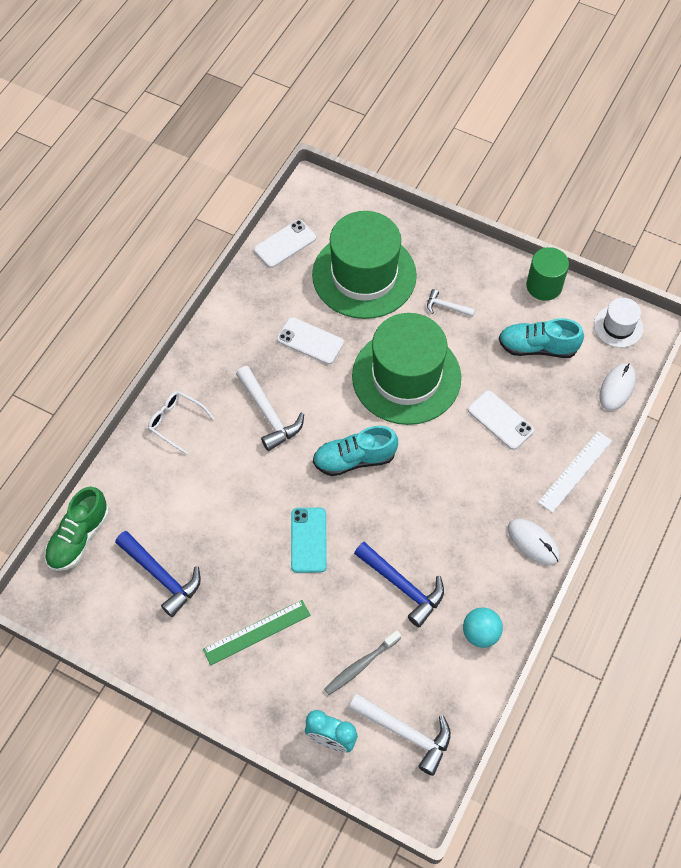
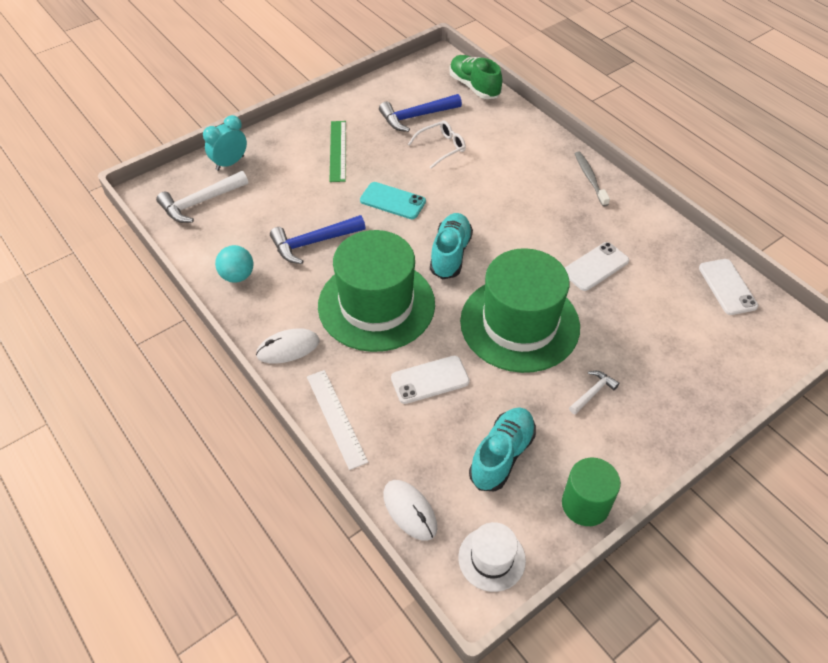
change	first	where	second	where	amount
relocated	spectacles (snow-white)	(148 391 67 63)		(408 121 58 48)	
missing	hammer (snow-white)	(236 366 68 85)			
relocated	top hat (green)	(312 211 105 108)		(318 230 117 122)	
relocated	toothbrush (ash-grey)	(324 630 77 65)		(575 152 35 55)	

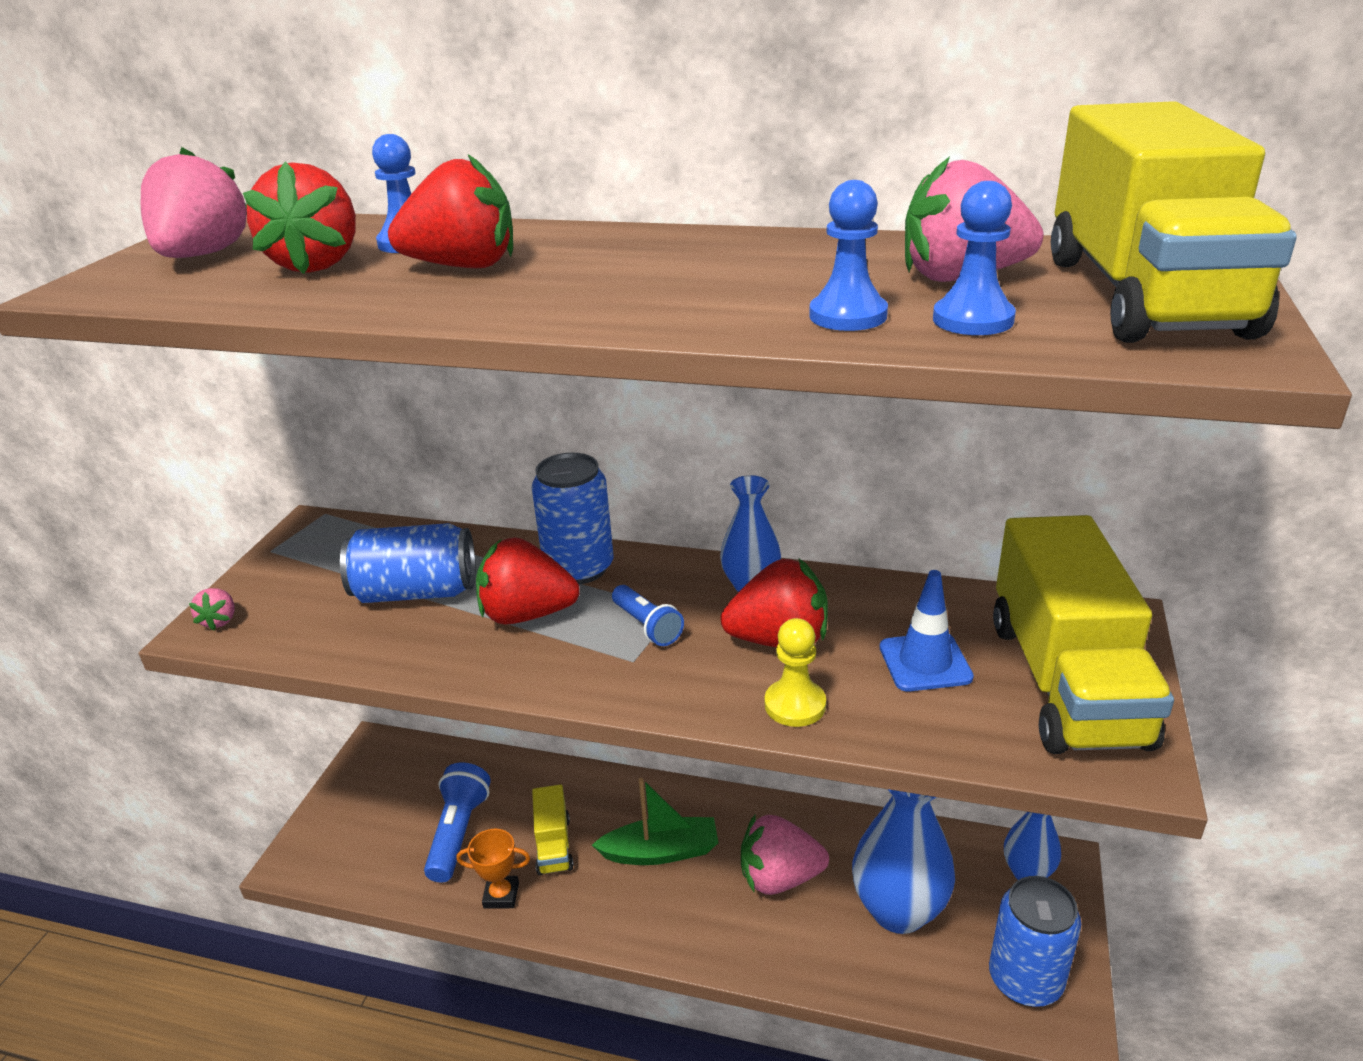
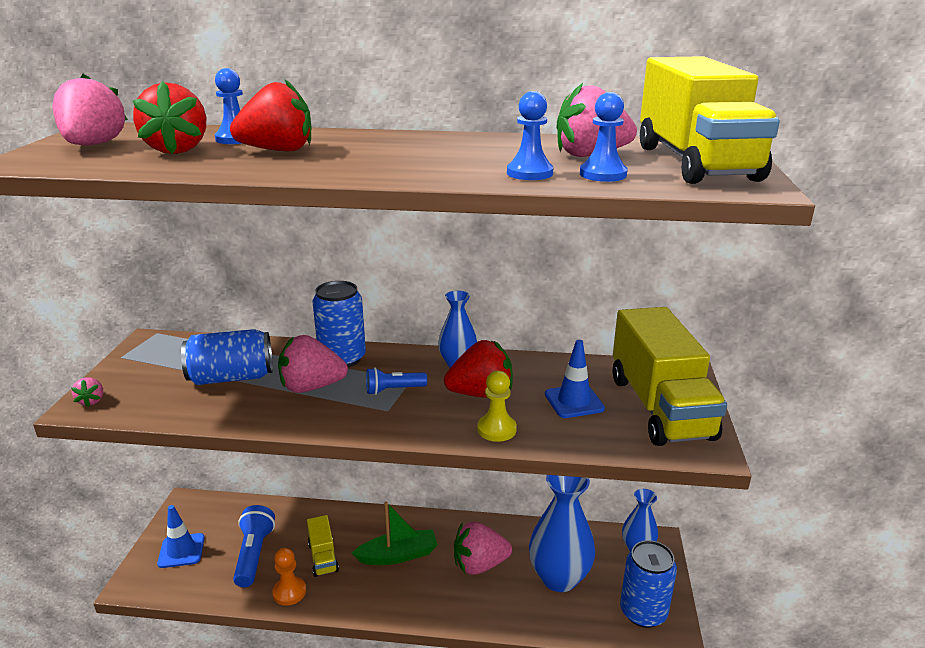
change	first	where	second	where	amount
exchanged	trophy (orange)	(457 829 73 80)	game pawn (orange)	(272 548 34 58)	
colour	toy strawberry (red)	(476 537 104 87)	toy strawberry (rose-pink)	(278 335 70 58)	
spun	torch (cobalt)	(612 585 72 61)		(366 368 61 27)	120 degrees clockwise
appeared			traffic cone (cobalt)	(157 505 48 63)	

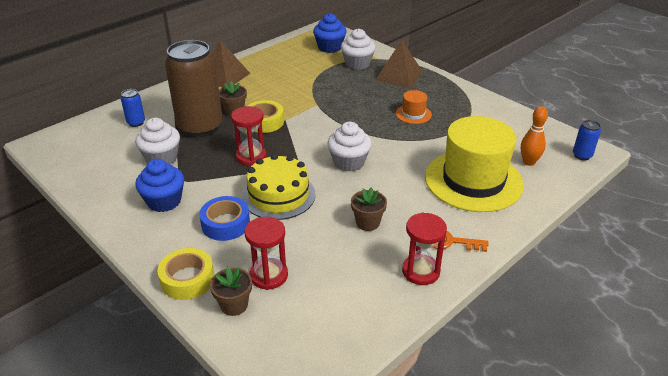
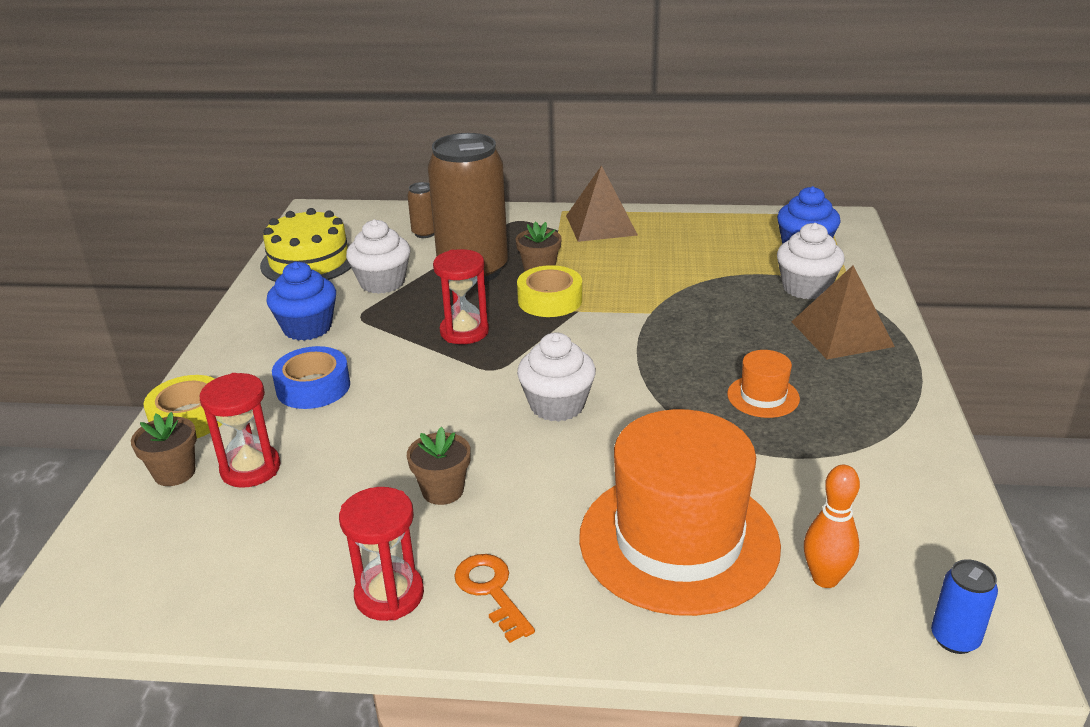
change	first	where	second	where	amount
colour	soda can (cobalt)	(121 89 24 38)	soda can (dark brown)	(407 182 27 56)	
relocated	gateau (golden)	(242 154 74 66)		(260 208 91 74)	
colour	top hat (golden)	(425 116 99 96)	top hat (orange)	(579 409 202 207)	

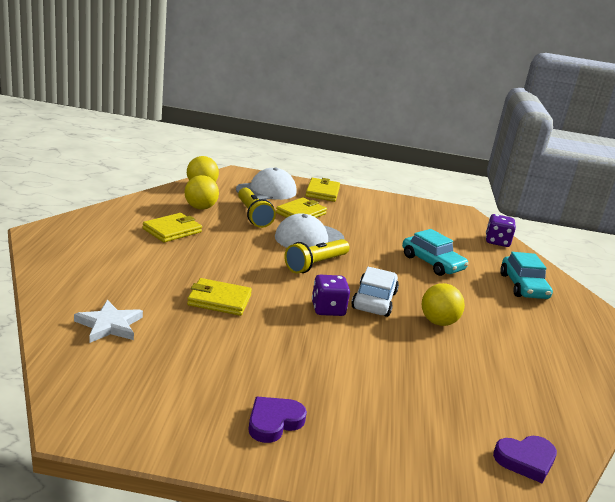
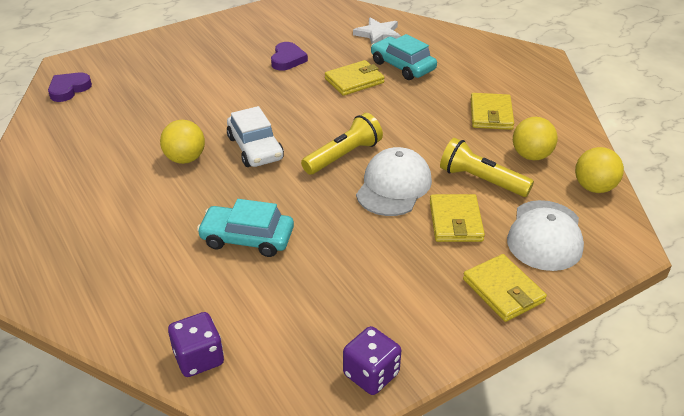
change	first	where	second	where	amount
relocated	love heart (purple)	(248 397 59 46)		(271 42 37 29)	
spun	torch (golden)	(284 239 66 35)		(301 113 82 62)	45 degrees clockwise
relocated	dice (purple)	(312 275 38 41)		(343 326 58 69)	
relocated	toy car (aqua)	(500 252 53 47)		(371 34 66 46)	

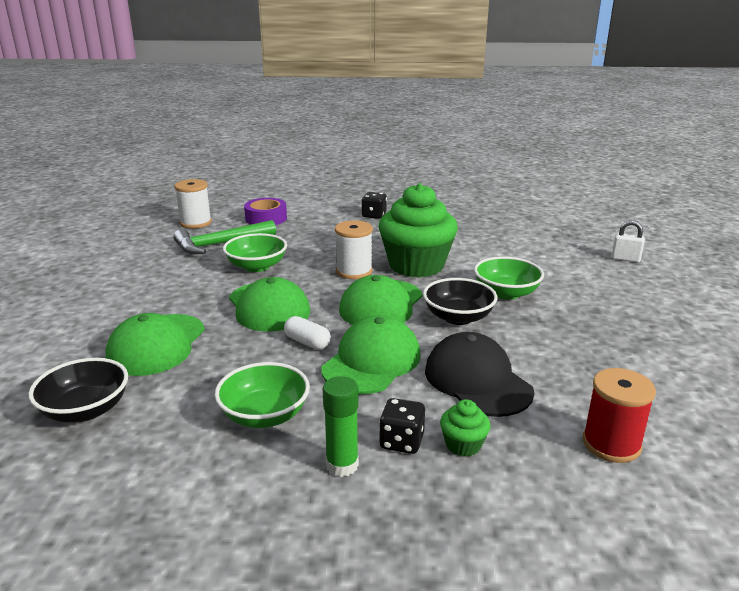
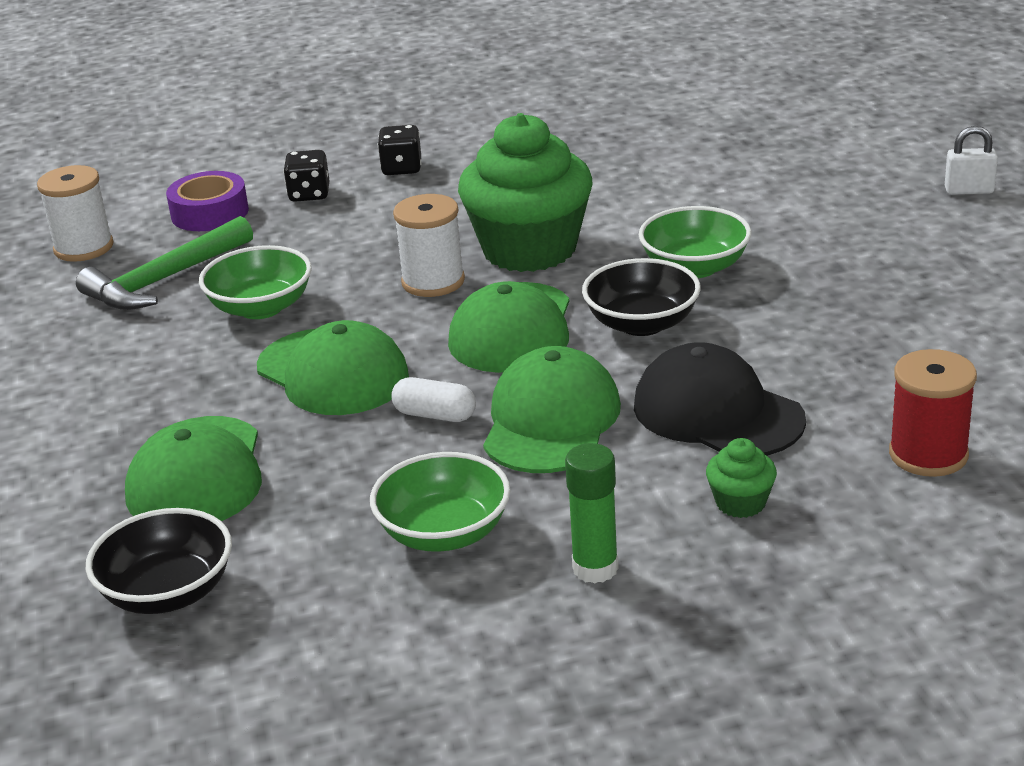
change	first	where	second	where	amount
relocated	dice (black)	(379 398 46 56)		(283 150 46 52)	
relocated	small lock (snow-white)	(612 220 33 42)		(945 126 53 69)	

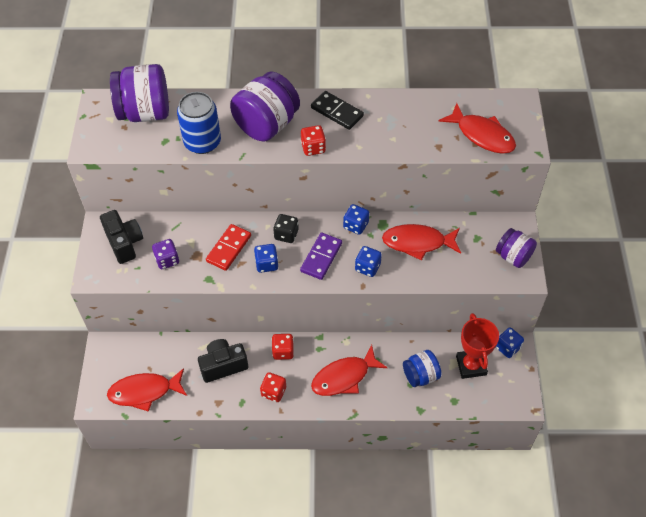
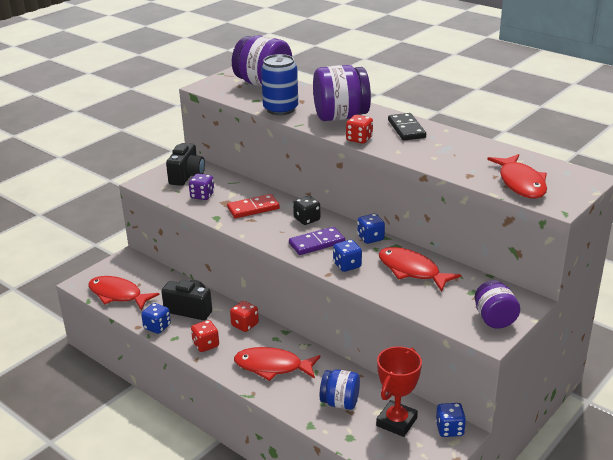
change	first	where	second	where	amount
relocated	dice (cobalt)	(254 244 25 29)		(141 303 30 31)	

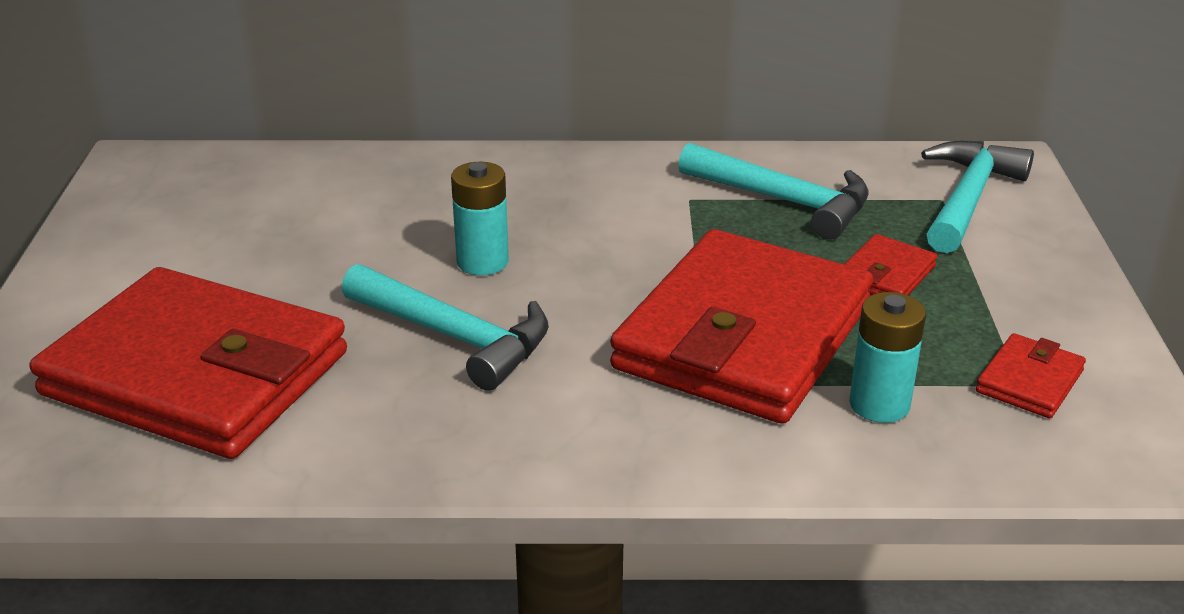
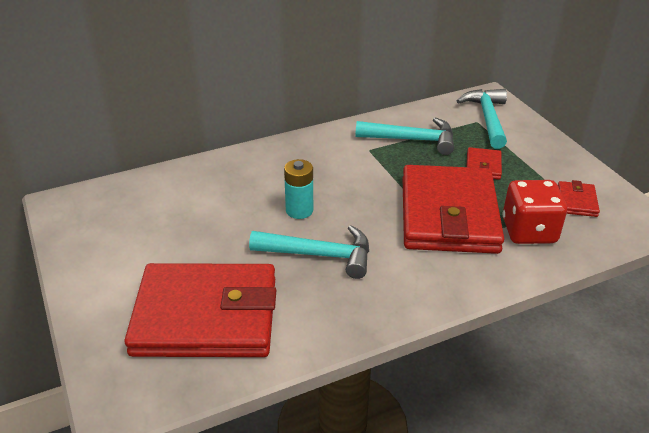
change	first	where	second	where	amount
exchanged	AA battery (aqua)	(849 292 77 131)	dice (red)	(503 180 64 64)	

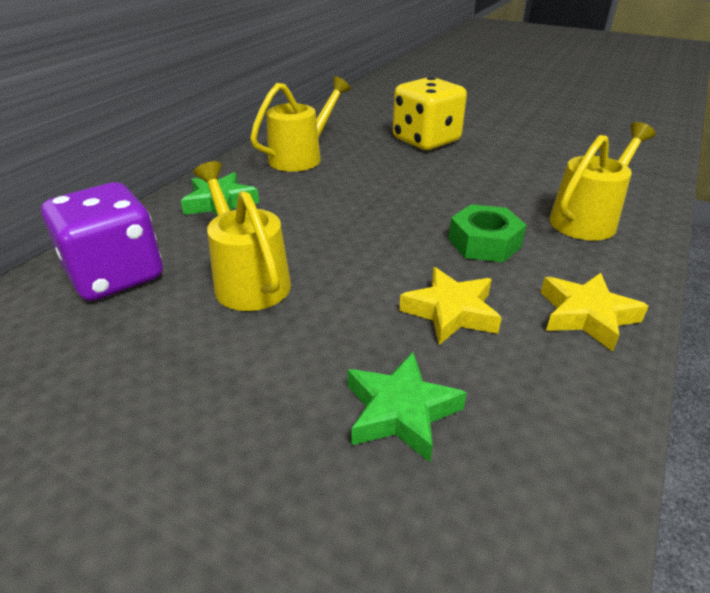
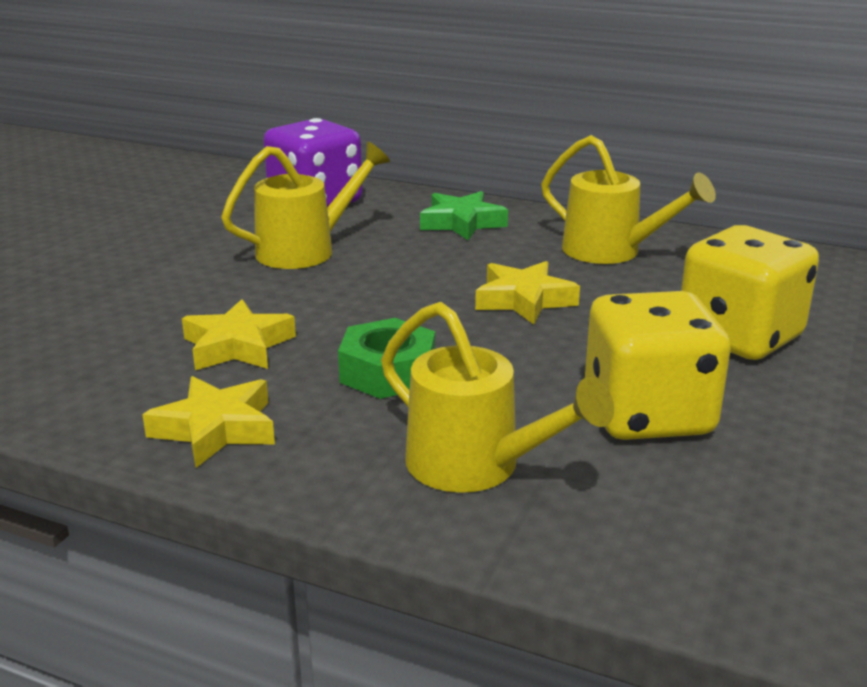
change	first	where	second	where	amount
missing	star shape (green)	(348 352 119 110)			
appeared			star shape (golden)	(475 261 105 64)	
appeared			dice (golden)	(585 291 146 149)	

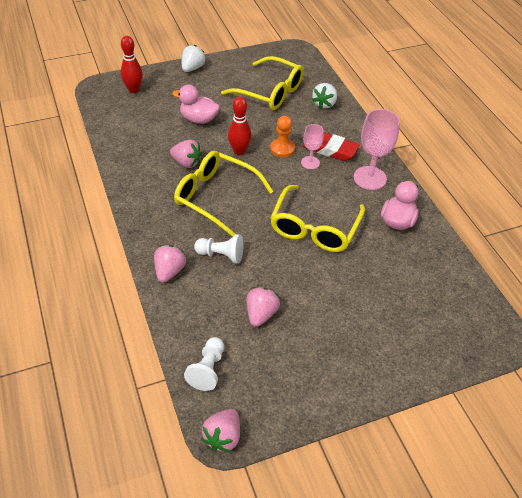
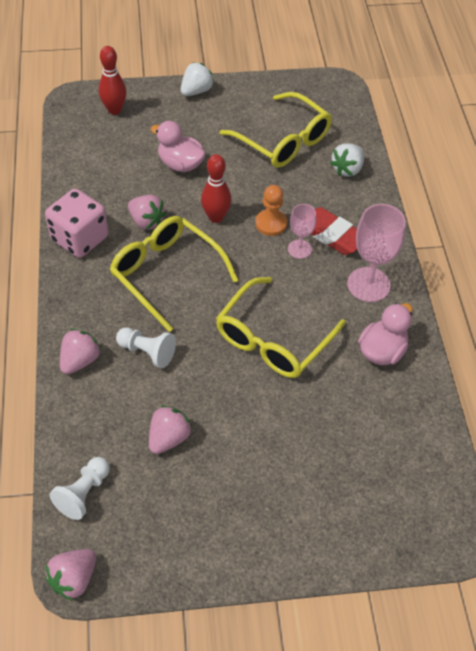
change	first	where	second	where	amount
appeared			dice (rose-pink)	(45 189 64 69)	

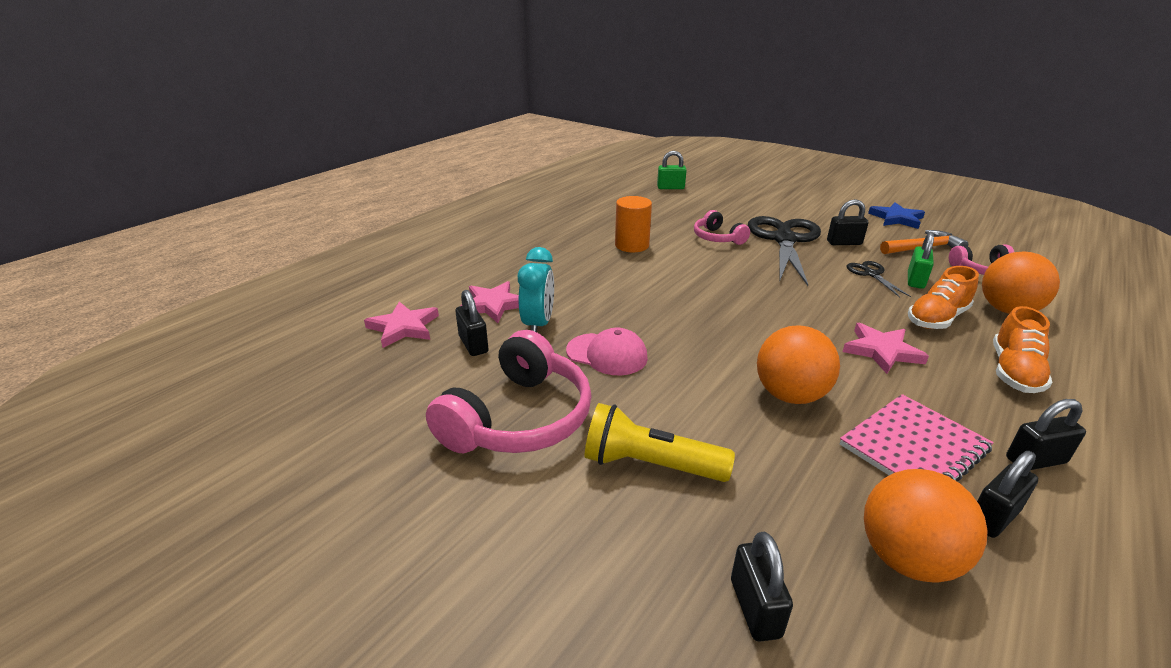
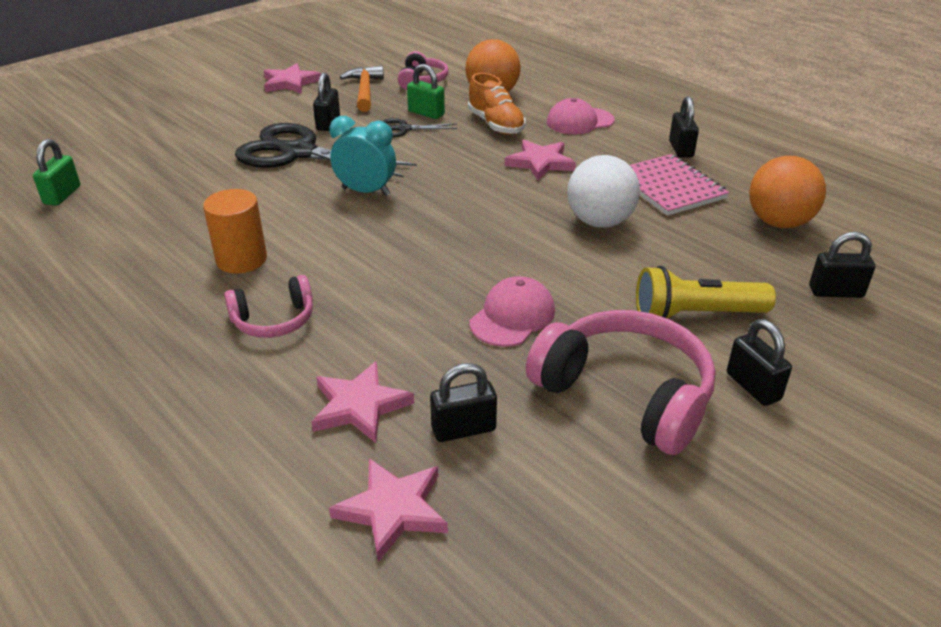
change	first	where	second	where	amount
relocated	clock (aqua)	(518 247 36 85)		(329 116 67 80)	
spun	torch (golden)	(585 403 150 79)		(636 266 140 53)	60 degrees clockwise
relocated	over-ear headphones (rose-pink)	(694 210 56 35)		(224 275 89 63)	
colour	ball (orange)	(757 325 83 79)	ball (snow-white)	(567 155 73 73)	
colour	star shape (cobalt)	(868 202 57 27)	star shape (rose-pink)	(264 63 57 31)	
relocated	small lock (black)	(977 451 61 87)		(727 319 65 87)	
exchanged	shoe (orange)	(993 306 59 87)	baseball cap (rose-pink)	(547 98 68 36)	

